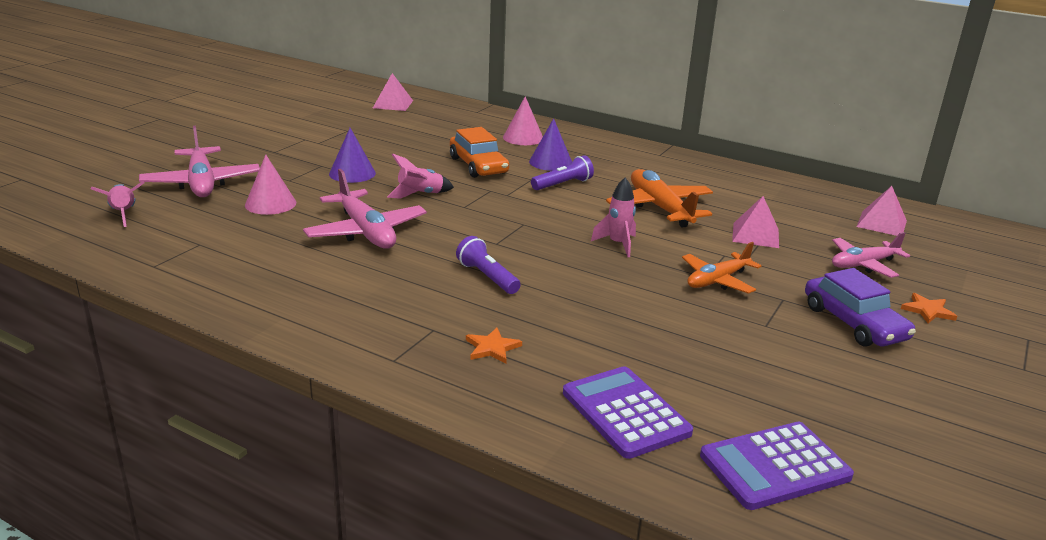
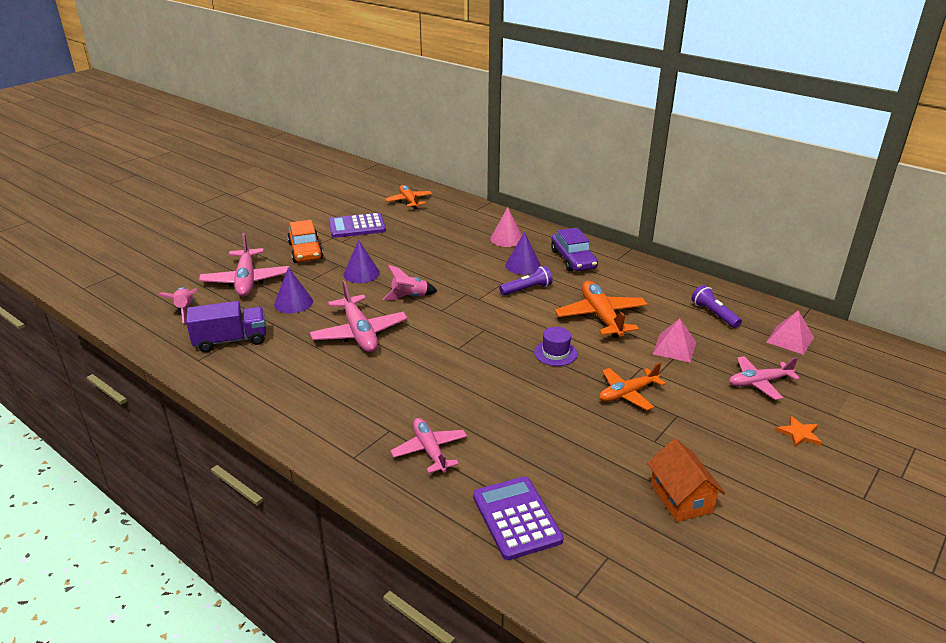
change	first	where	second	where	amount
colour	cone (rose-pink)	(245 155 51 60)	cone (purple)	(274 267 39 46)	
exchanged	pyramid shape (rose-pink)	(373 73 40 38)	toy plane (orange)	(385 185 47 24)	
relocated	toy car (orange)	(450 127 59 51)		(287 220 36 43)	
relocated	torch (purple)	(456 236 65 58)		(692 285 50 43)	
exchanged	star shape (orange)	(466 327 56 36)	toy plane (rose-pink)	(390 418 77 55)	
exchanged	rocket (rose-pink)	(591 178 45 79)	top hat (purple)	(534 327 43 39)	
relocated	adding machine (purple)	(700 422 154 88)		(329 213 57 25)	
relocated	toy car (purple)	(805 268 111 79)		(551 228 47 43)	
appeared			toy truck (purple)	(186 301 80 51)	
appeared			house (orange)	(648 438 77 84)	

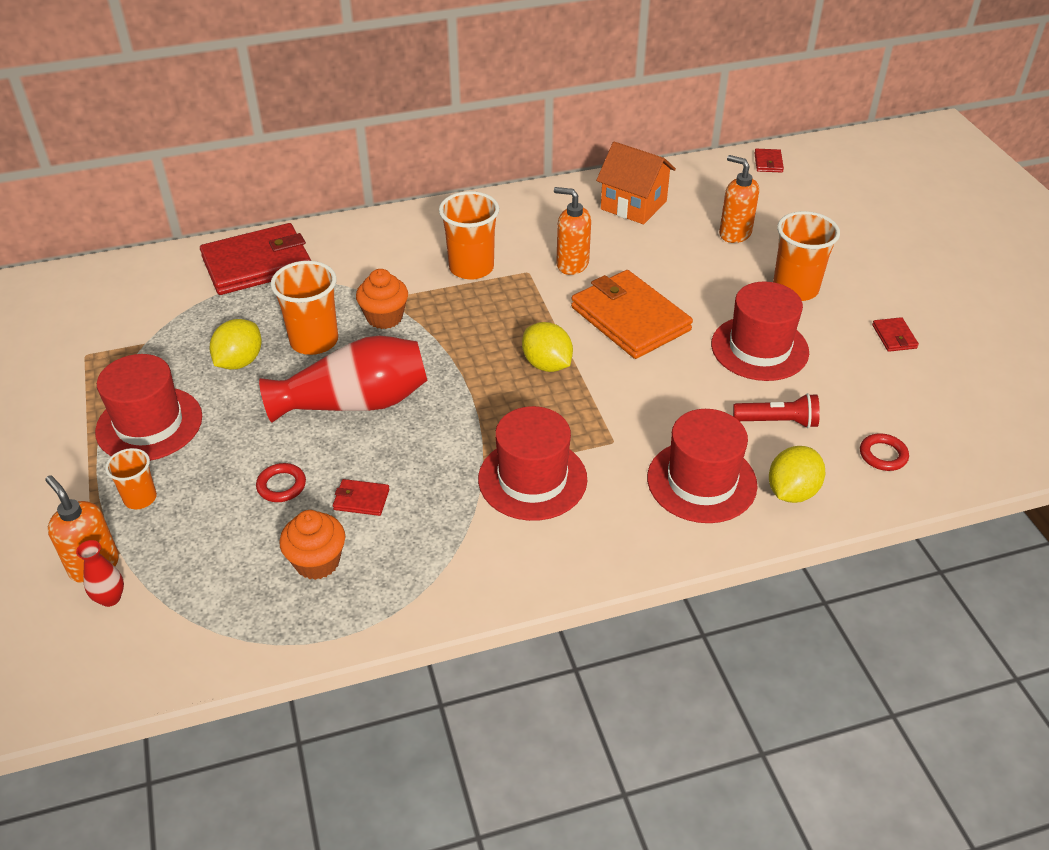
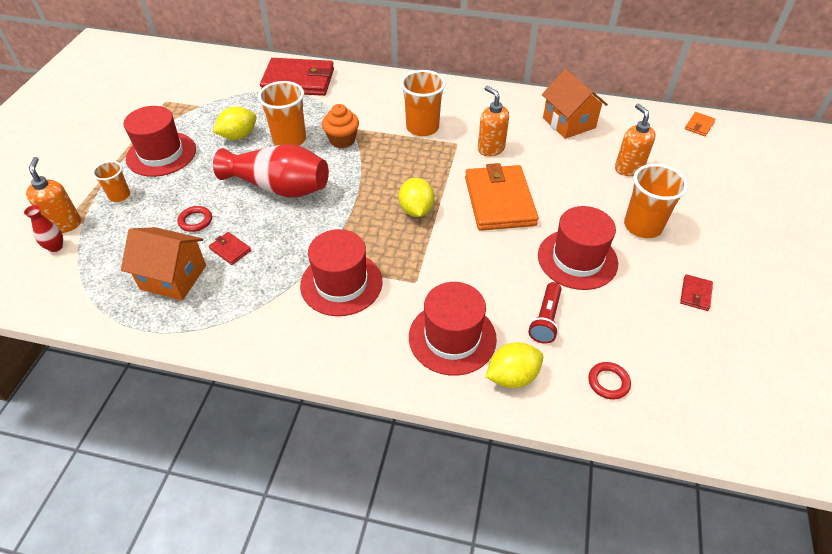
change	first	where	second	where	amount
exchanged	fairy cake (orange)	(279 510 66 70)	house (orange)	(121 227 85 73)	
spun	torch (red)	(733 393 87 35)		(528 282 34 62)	75 degrees clockwise
colour	wallet (red)	(754 149 30 24)	wallet (orange)	(685 112 31 24)	

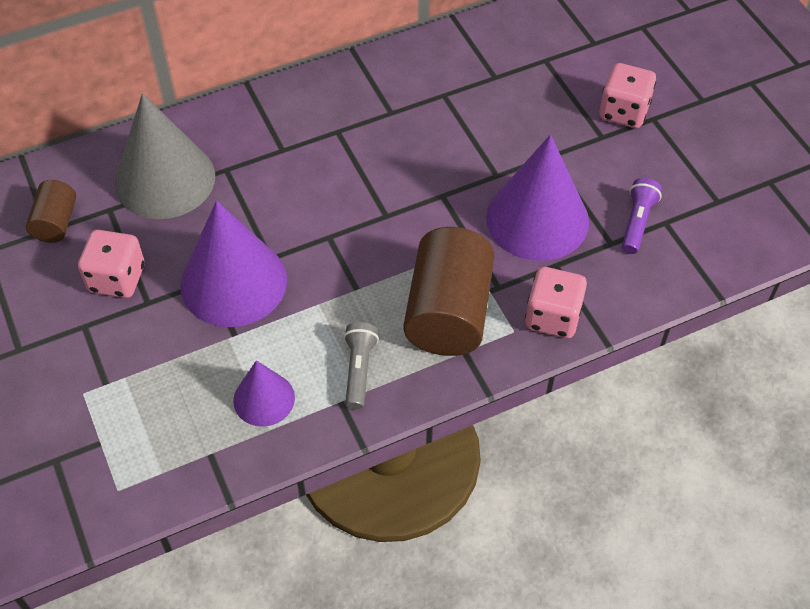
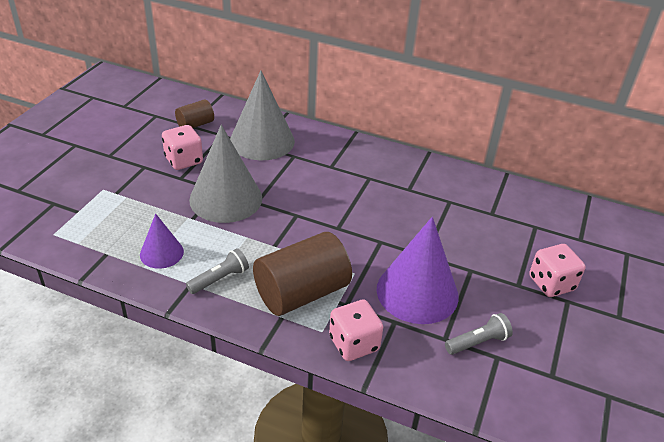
change	first	where	second	where	amount
colour	cone (purple)	(180 200 107 127)	cone (ash-grey)	(189 125 73 98)	
colour	torch (purple)	(622 178 40 76)	torch (ash-grey)	(445 313 68 42)	

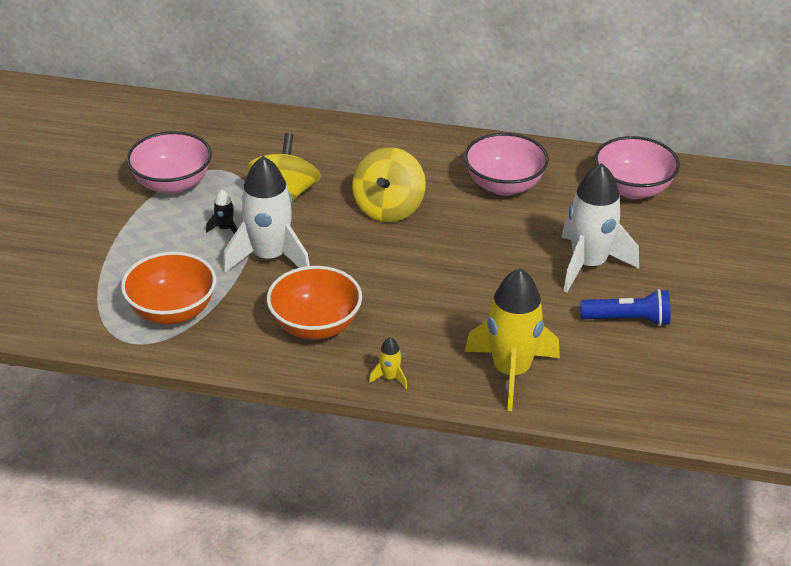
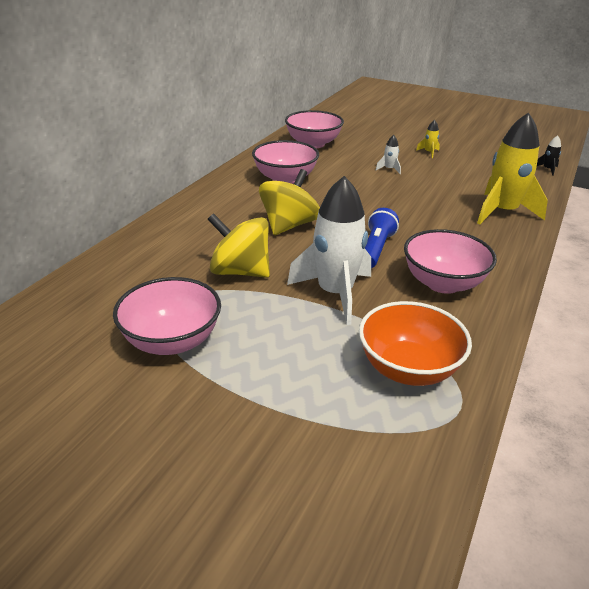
change	first	where	second	where	amount
relocated	rocket (black)	(206 190 32 44)		(537 136 24 40)	
colour	serving bowl (orange)	(267 266 95 74)	serving bowl (rose-pink)	(404 229 93 65)	
spun	toy top (golden)	(352 147 74 75)		(259 169 61 66)	90 degrees counterclockwise
relocated	rocket (golden)	(369 337 38 52)		(416 120 24 38)	
size	rocket (snow-white)	(562 163 77 130)		(376 135 25 39)	x0.41
relocated	torch (cobalt)	(580 289 91 37)		(365 208 34 60)	

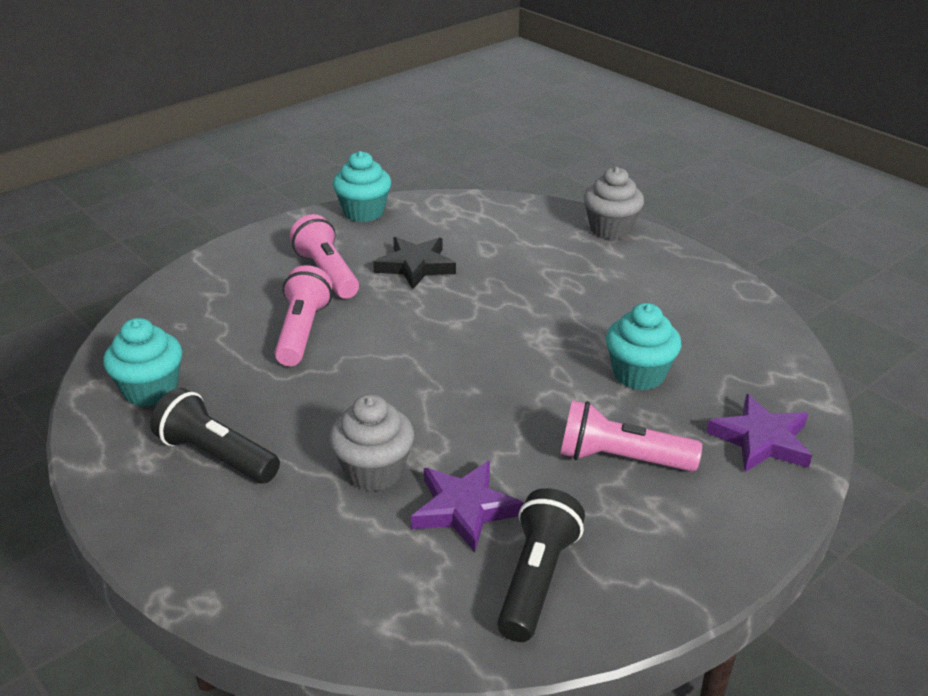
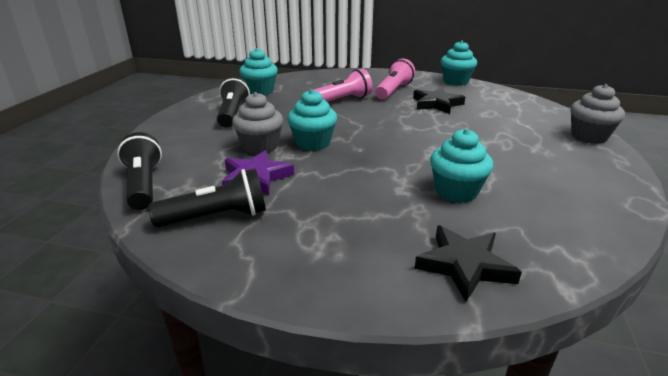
change	first	where	second	where	amount
missing	torch (rose-pink)	(560 400 142 72)			
colour	star shape (purple)	(706 394 106 78)	star shape (black)	(415 225 107 77)	
appeared			torch (black)	(117 132 45 78)	
appeared			fairy cake (aqua)	(287 89 50 62)	

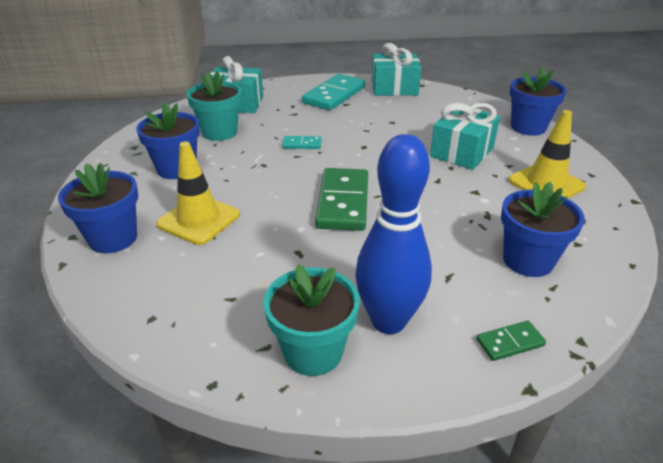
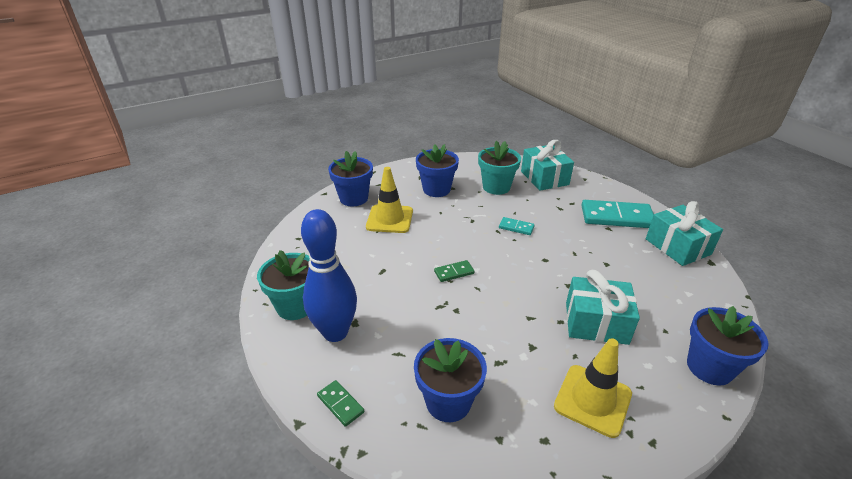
change	first	where	second	where	amount
spun	domino piece (aqua)	(282 136 40 13)		(499 217 36 18)	45 degrees counterclockwise
size	domino piece (green)	(315 168 53 63)		(434 260 41 22)	x0.47

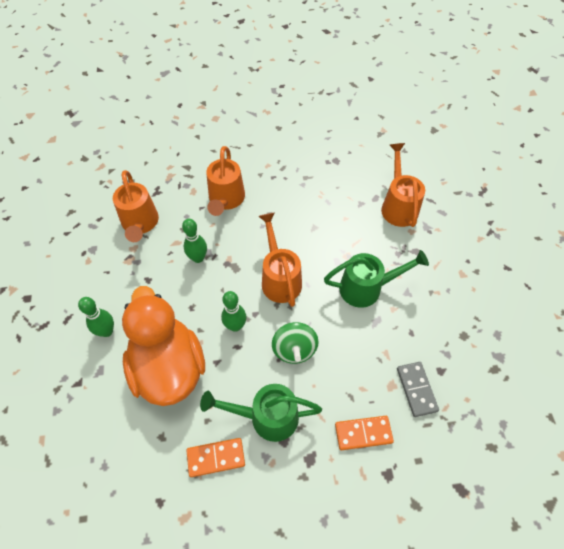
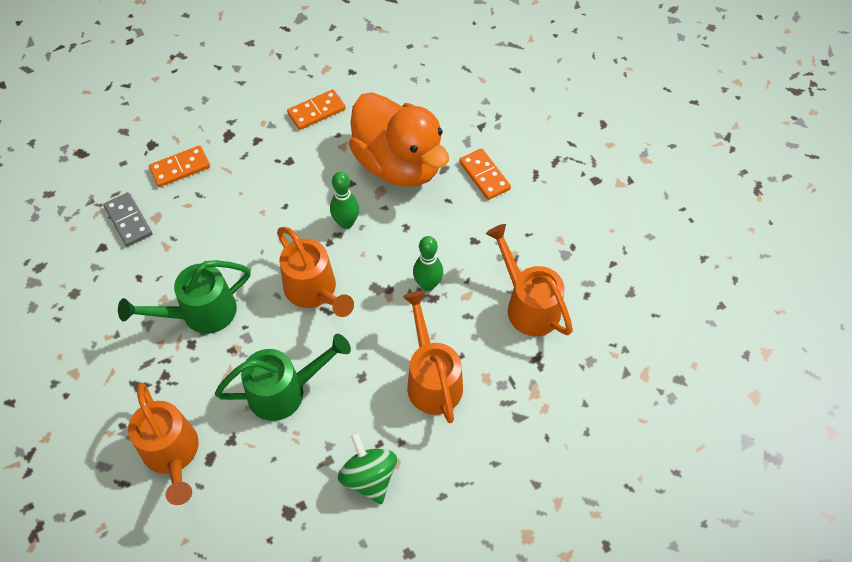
change	first	where	second	where	amount
exchanged	skittle (green)	(78 297 36 40)	domino piece (orange)	(459 148 52 52)	
relocated	sprinkling can (green)	(200 384 122 58)		(215 334 136 87)	
relocated	toy top (green)	(272 322 47 42)		(338 432 59 72)	

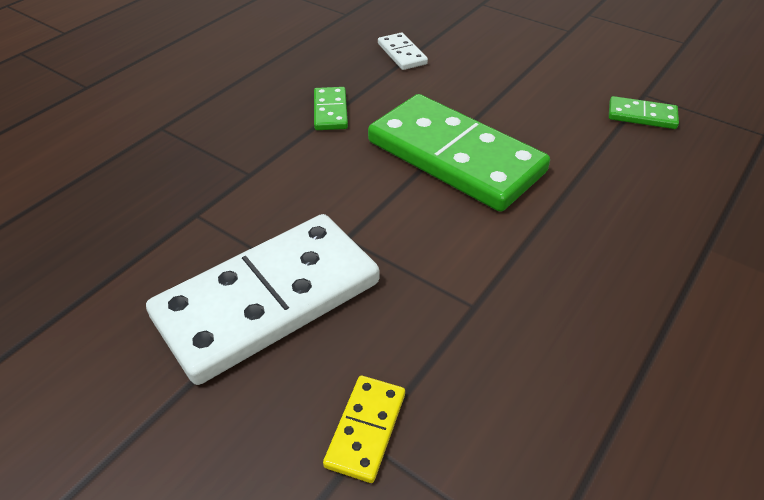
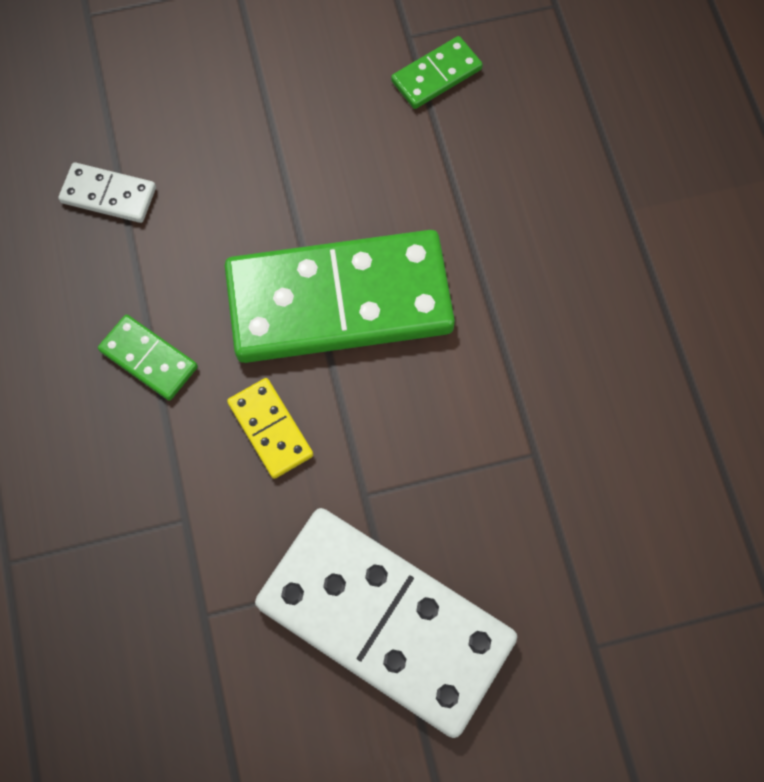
change	first	where	second	where	amount
spun	domino piece (snow-white)	(146 214 233 171)		(255 508 262 230)	60 degrees counterclockwise
relocated	domino piece (golden)	(323 376 82 107)		(227 378 86 101)	

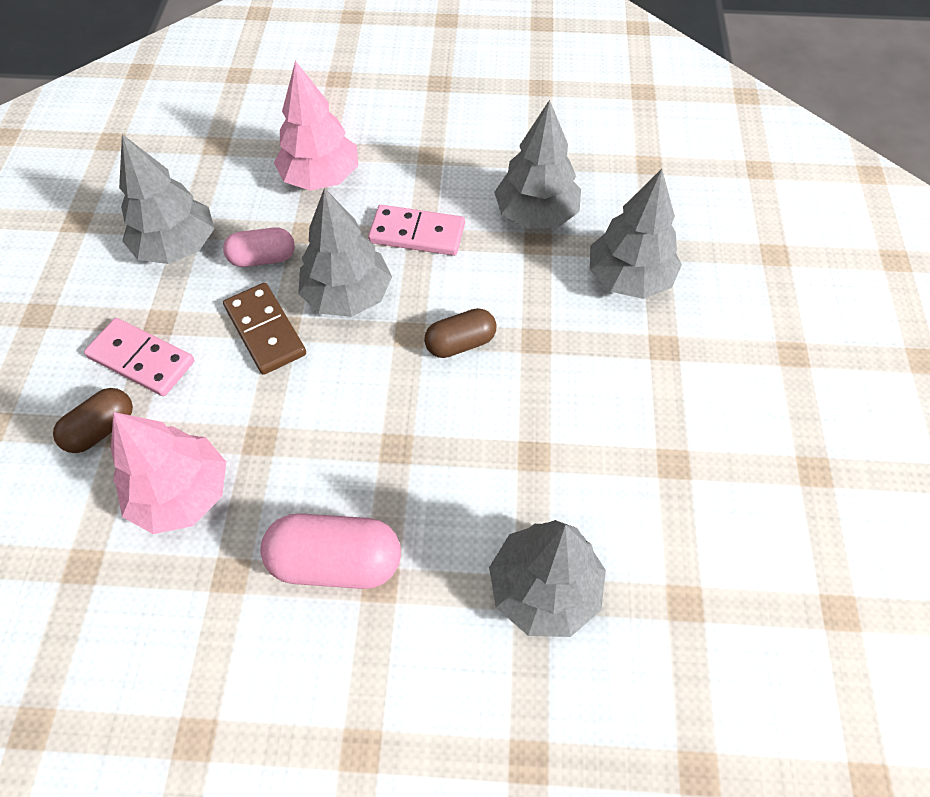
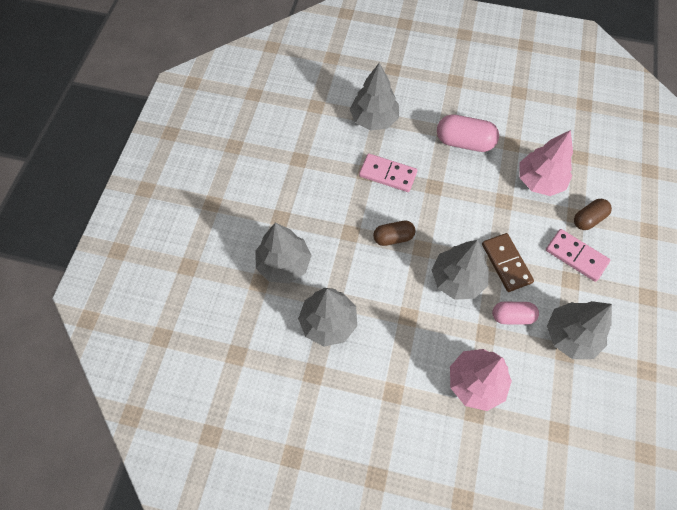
change	first	where	second	where	amount
relocated	domino piece (rose-pink)	(368 205 97 51)		(359 153 58 39)	

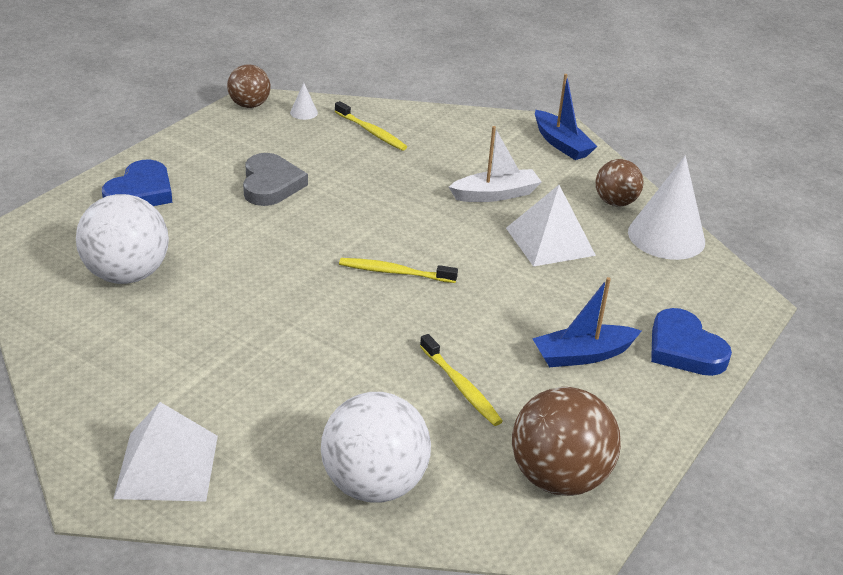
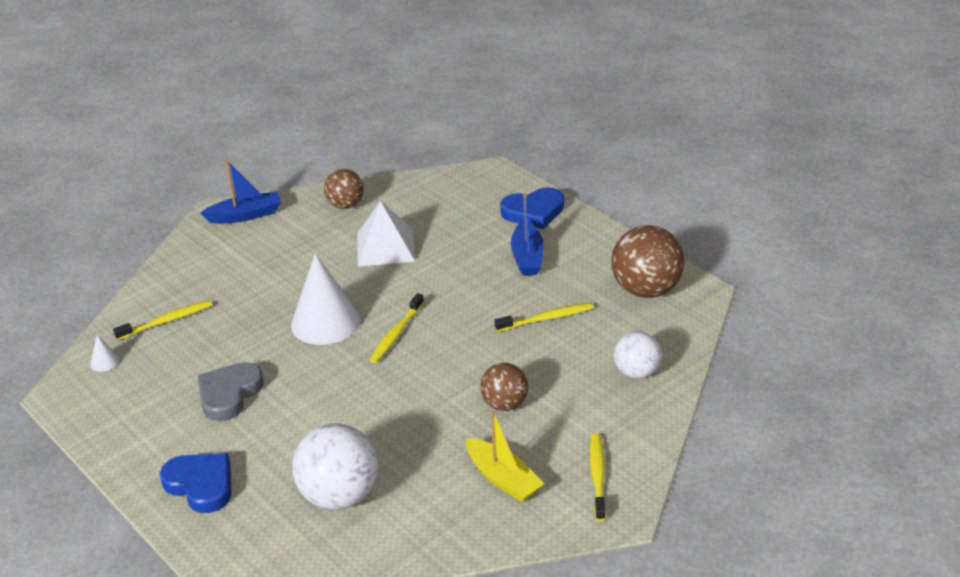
change	first	where	second	where	amount
exchanged	pyramid shape (snow-white)	(113 402 105 100)	toothbrush (golden)	(590 434 16 87)	
relocated	ball (dark brown)	(227 65 43 43)		(480 363 48 48)	
spun	love heart (ash-grey)	(243 153 65 53)		(197 362 67 59)	75 degrees counterclockwise
size	ball (snow-white)	(321 392 110 111)		(614 331 47 48)	x0.61
missing	boat (snow-white)	(449 126 93 76)			
relocated	cone (snow-white)	(628 155 77 105)		(291 253 70 92)	
appeared			boat (golden)	(466 410 78 92)	

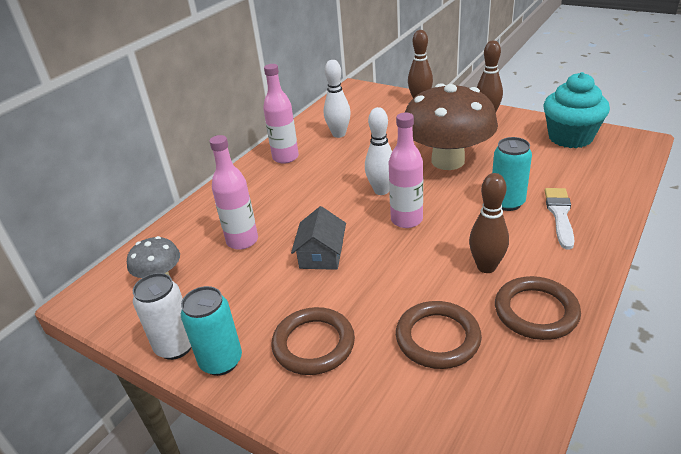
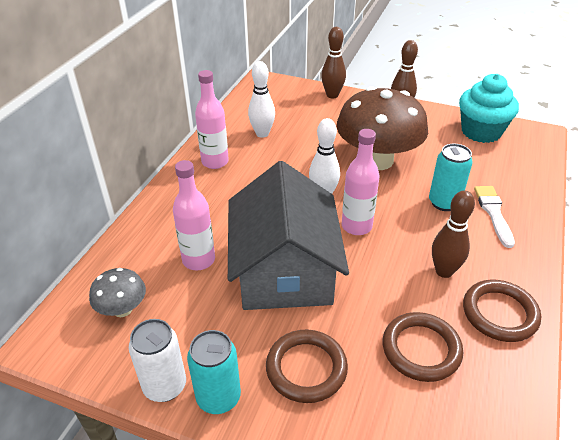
change	first	where	second	where	amount
size	house (ash-grey)	(291 206 55 64)		(228 161 121 149)	x2.25

